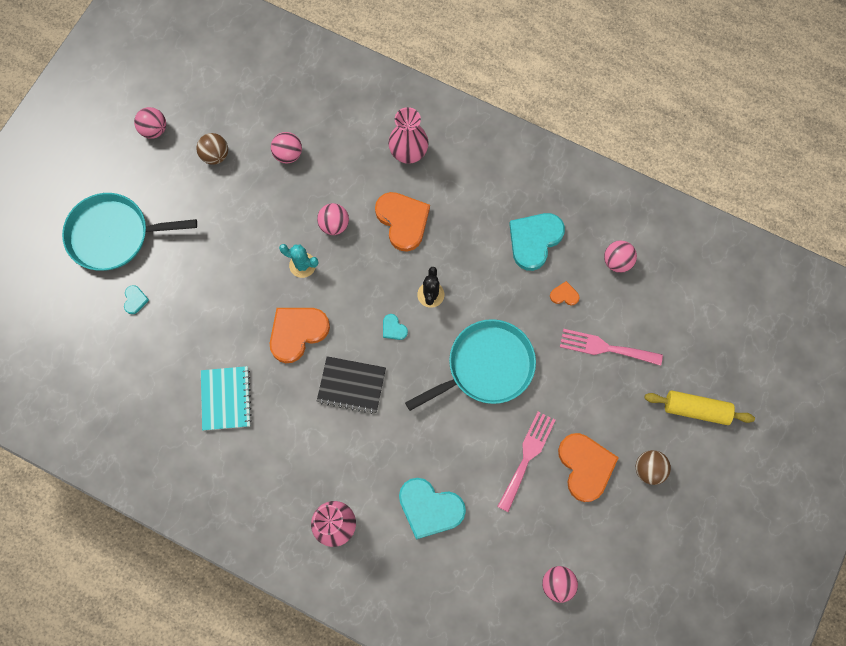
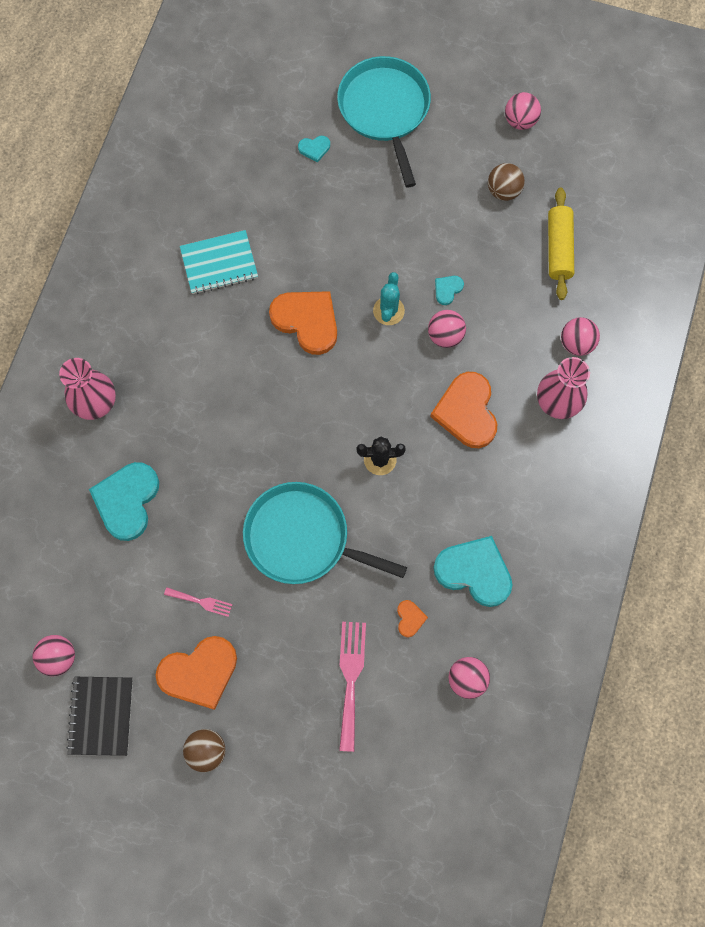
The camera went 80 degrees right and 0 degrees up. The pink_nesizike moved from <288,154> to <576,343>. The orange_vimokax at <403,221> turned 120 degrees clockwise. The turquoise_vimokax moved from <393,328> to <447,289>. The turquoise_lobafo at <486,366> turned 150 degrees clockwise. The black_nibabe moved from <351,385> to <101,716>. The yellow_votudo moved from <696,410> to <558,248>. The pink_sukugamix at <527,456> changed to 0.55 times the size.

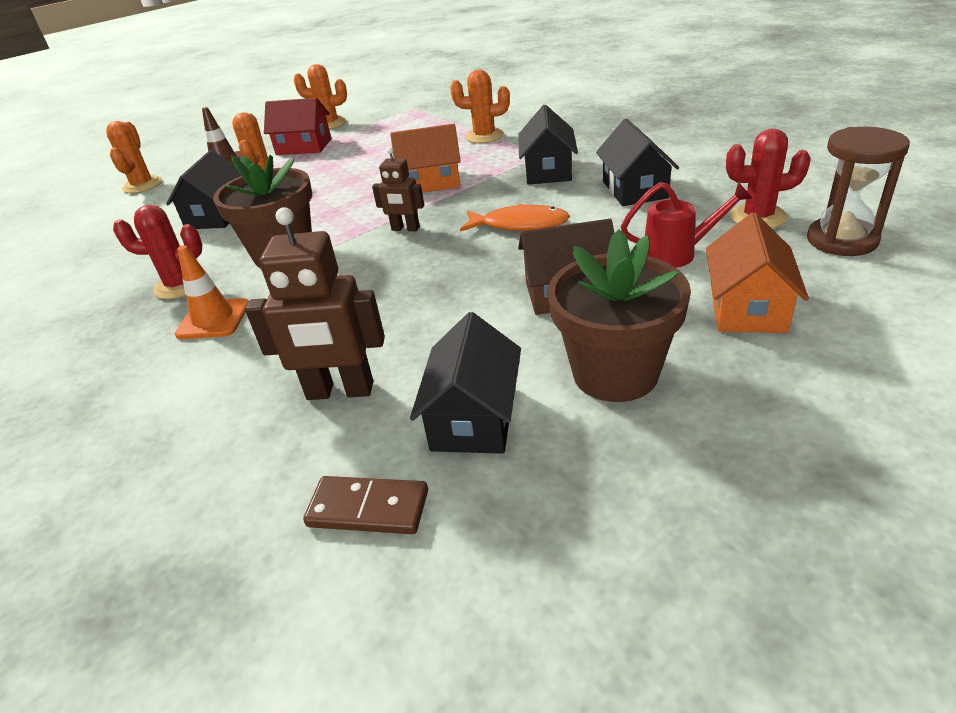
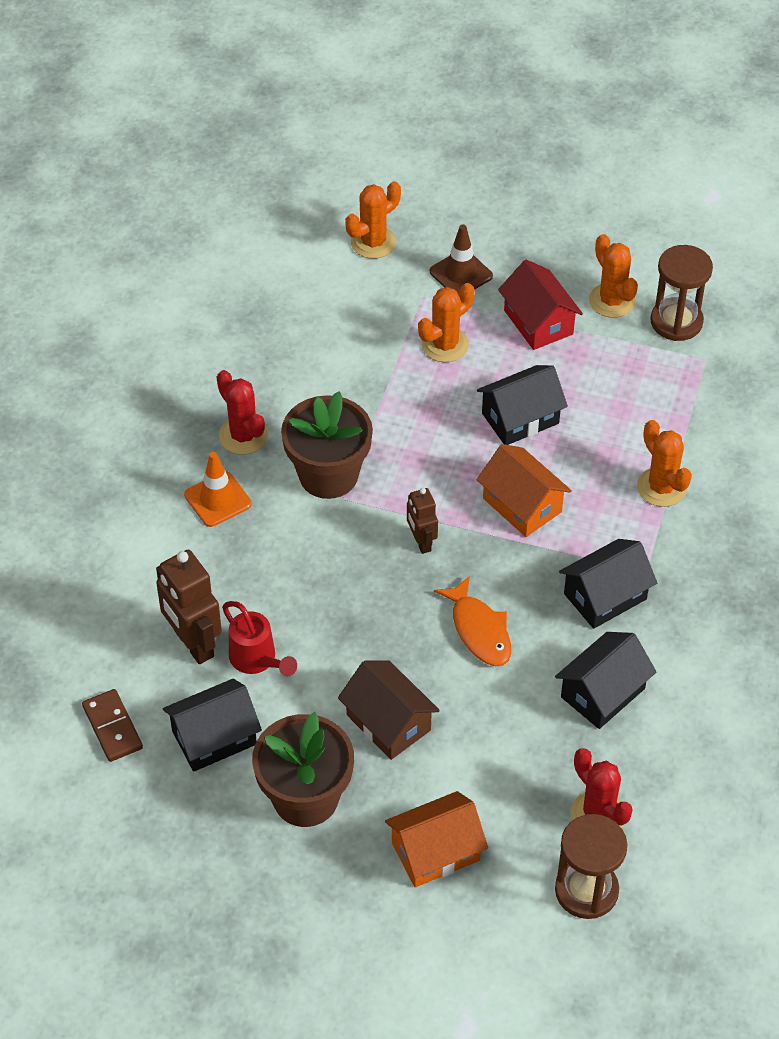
The camera went 50 degrees right and 15 degrees up. The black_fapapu moved from <217,215> to <520,418>. The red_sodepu moved from <678,253> to <257,660>. The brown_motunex at <676,321> appeared.

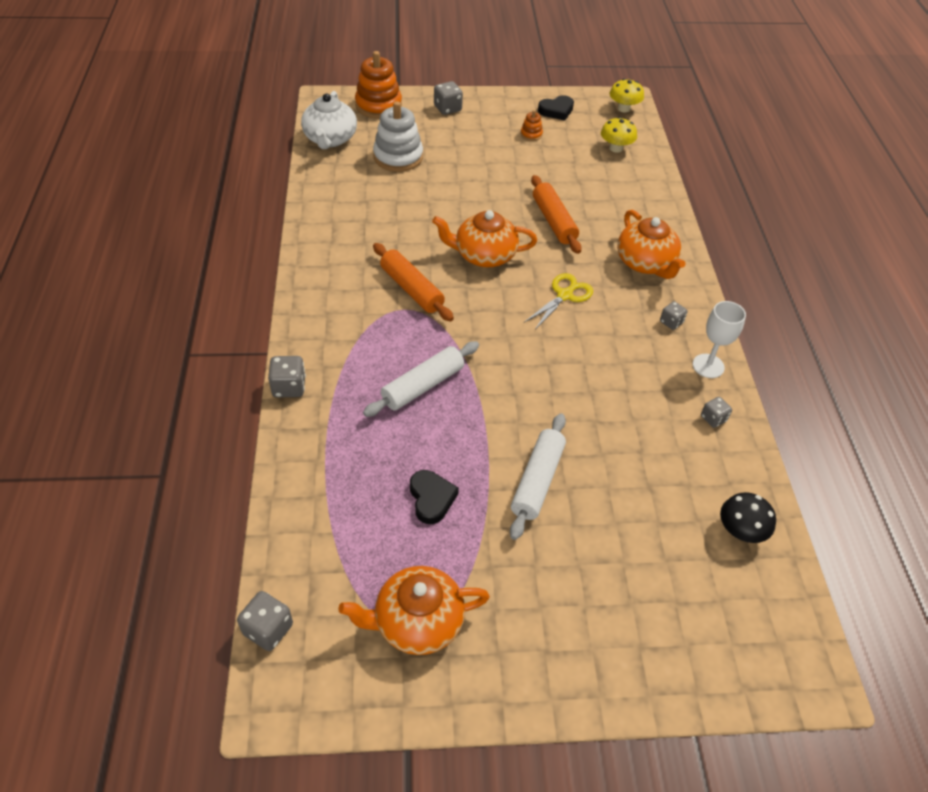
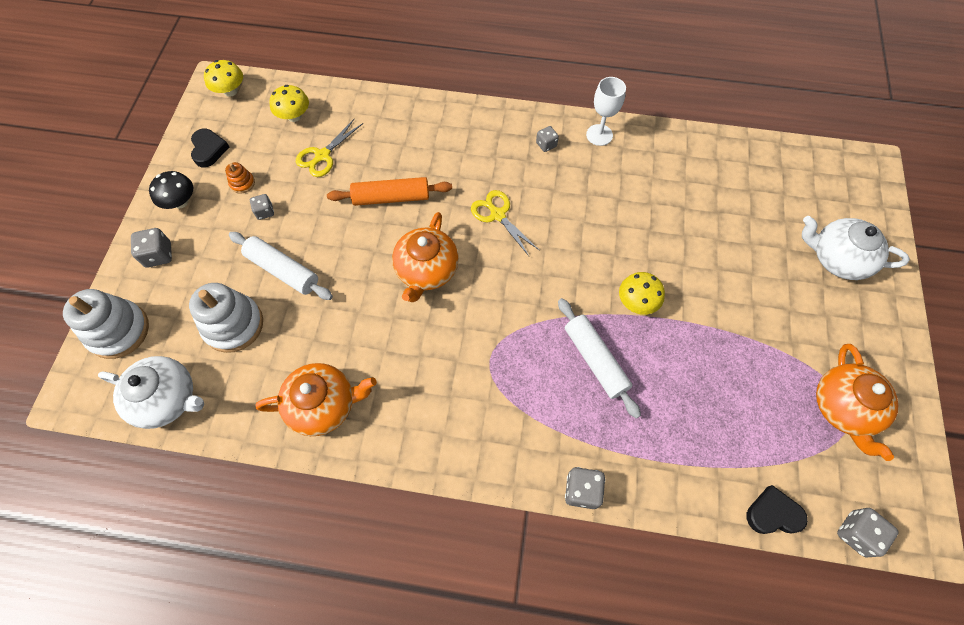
The camera went 75 degrees left and 15 degrees up. The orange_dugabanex at <378,106> became the white_dugabanex at <118,331>. The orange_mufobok moved from <646,263> to <323,405>. The orange_votudo at <411,289> disappeared. The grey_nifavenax moved from <713,418> to <265,212>. The white_votudo moved from <537,481> to <283,270>. The black_vimokax moved from <431,498> to <773,513>. The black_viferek moved from <740,531> to <180,202>. The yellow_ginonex at <322,155> appeared. The white_mufobok at <837,258> appeared. The yellow_viferek at <636,302> appeared.

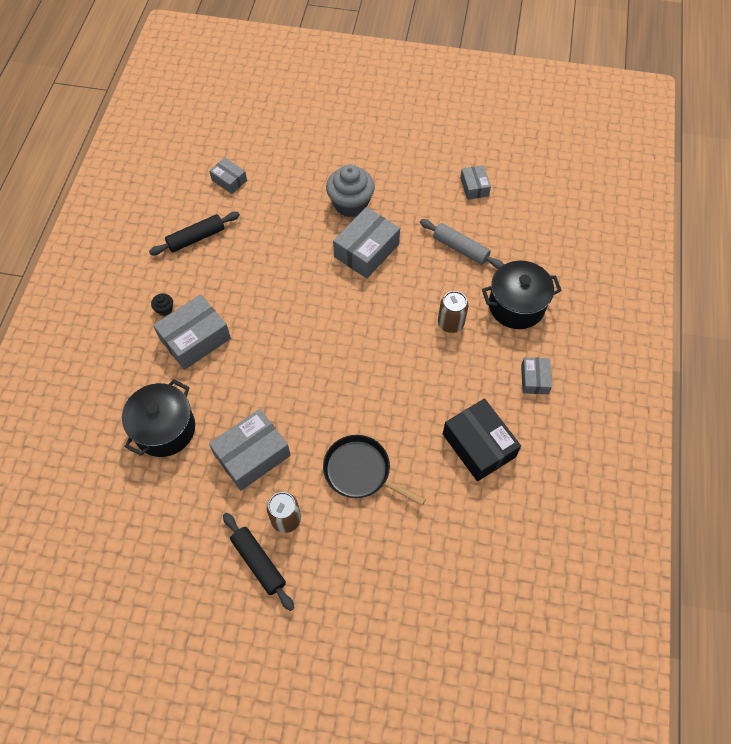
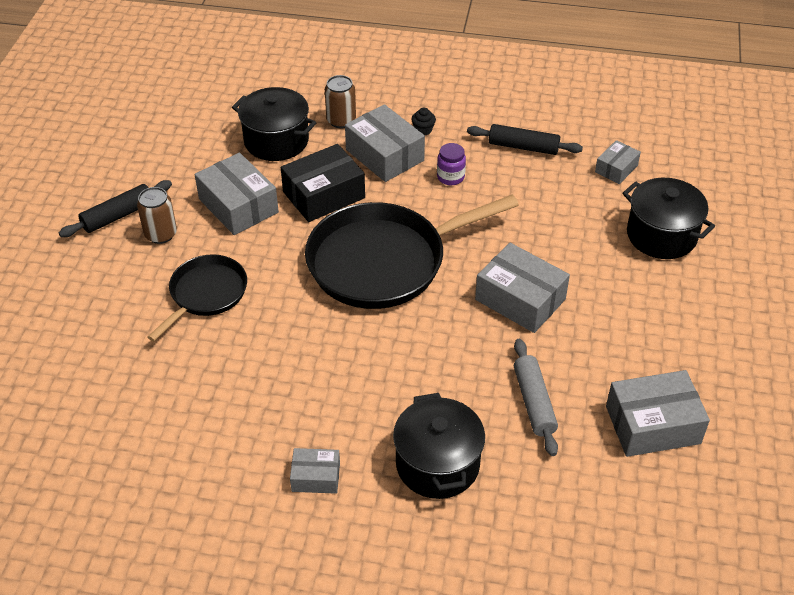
The camera went 90 degrees right and 15 degrees down. The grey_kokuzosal at <350,204> disappeared. The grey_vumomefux at <474,187> changed to 1.79 times the size. The black_votudo at <196,238> turned 45 degrees counterclockwise. The grey_votudo at <460,248> turned 45 degrees counterclockwise. The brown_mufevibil moved from <450,323> to <341,120>. The black_vumomefux moved from <478,445> to <323,195>. The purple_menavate at <450,177> appeared. The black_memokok at <661,235> appeared. The black_lobafo at <384,261> appeared.

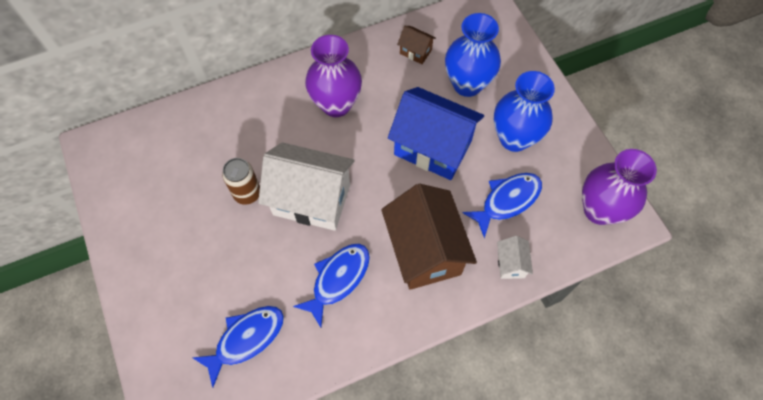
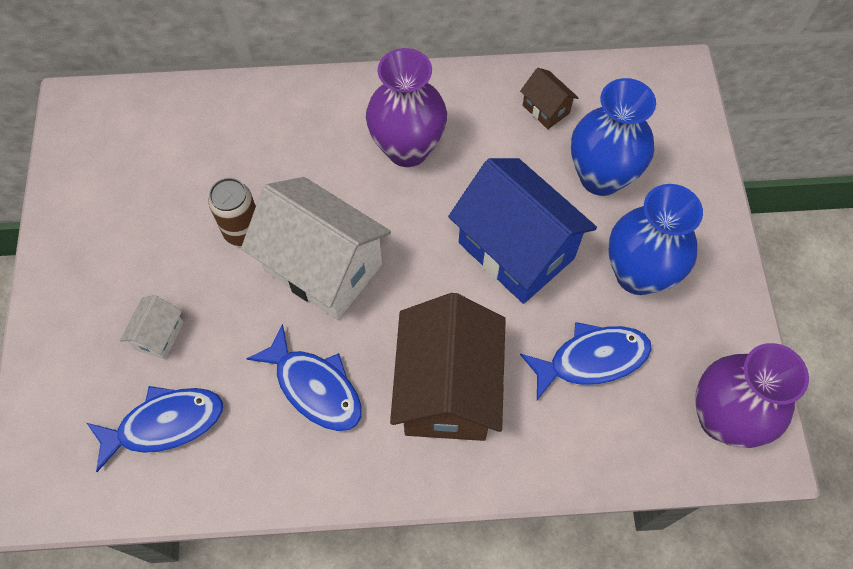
The camera went 20 degrees right and 0 degrees up. The white_fapapu moved from <510,264> to <159,335>. The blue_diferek at <338,279> turned 75 degrees clockwise.

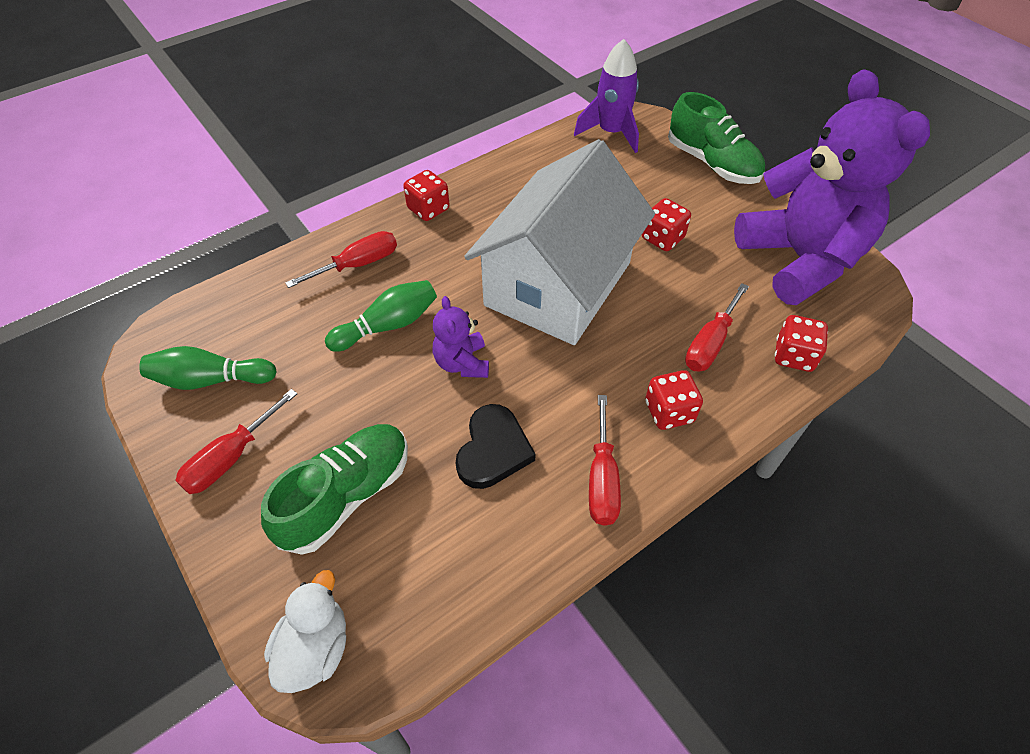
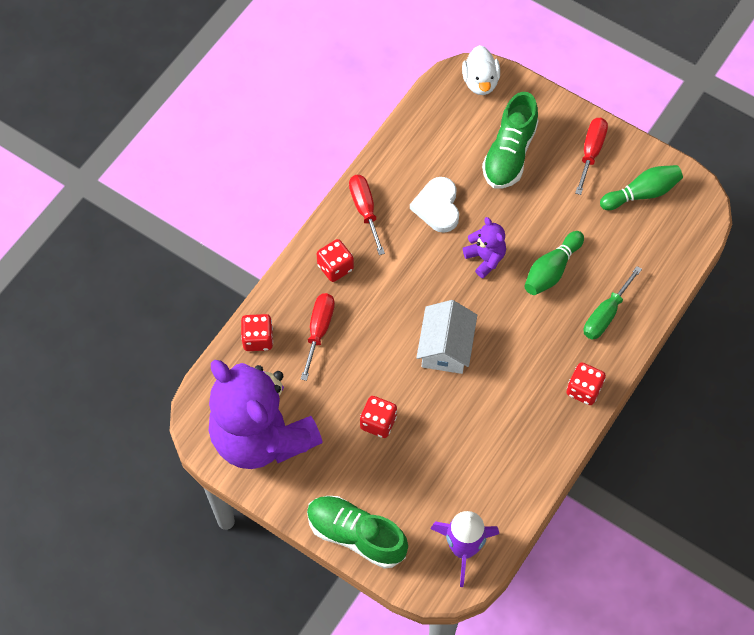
The camera went 160 degrees right and 10 degrees up. The white_fapapu at <558,284> changed to 0.51 times the size. The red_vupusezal at <358,264> became the green_vupusezal at <605,314>. The black_vimokax at <493,450> became the white_vimokax at <437,206>.

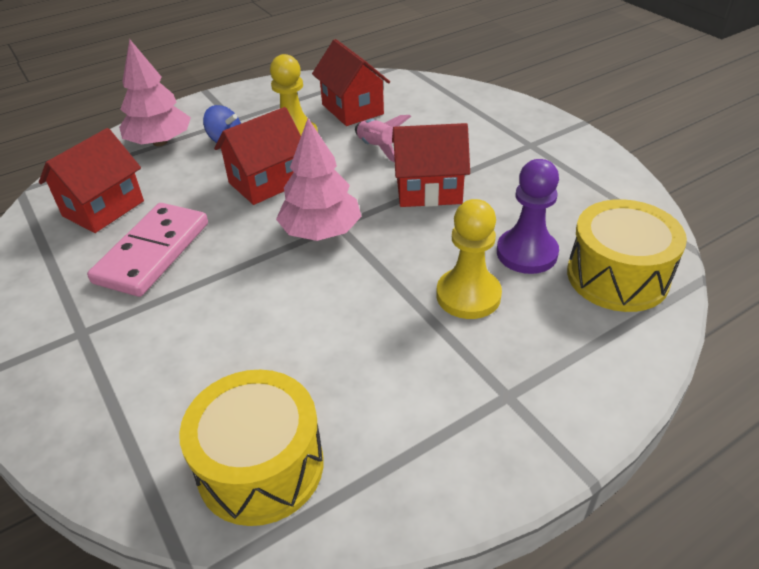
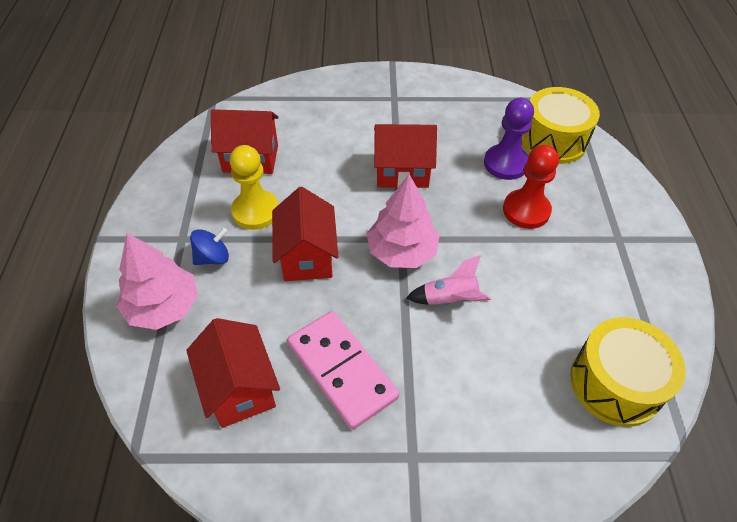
The camera went 60 degrees left and 10 degrees up. The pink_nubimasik moved from <377,148> to <449,300>. The red_fapapu at <428,190> turned 60 degrees clockwise. The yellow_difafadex at <468,295> became the red_difafadex at <526,210>.

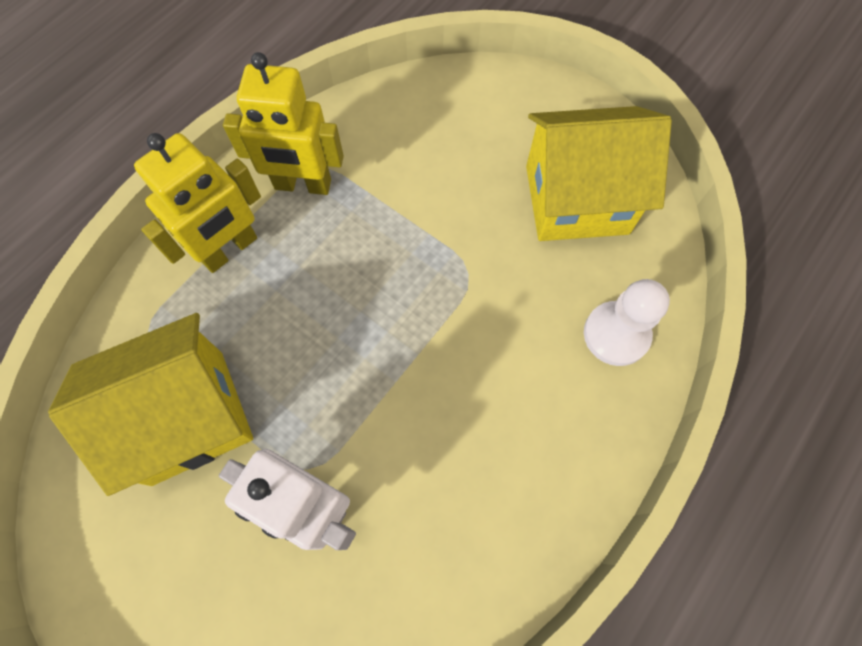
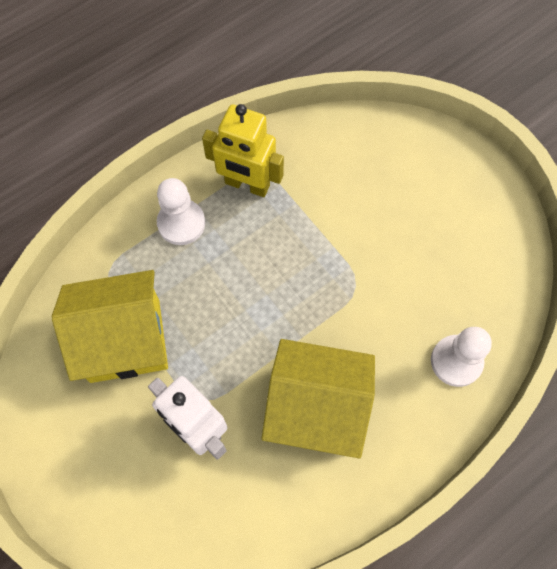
The camera went 15 degrees right and 0 degrees up. The yellow_fapapu moved from <576,199> to <316,408>. The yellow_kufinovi at <230,250> was replaced by the white_difafadex at <181,223>.

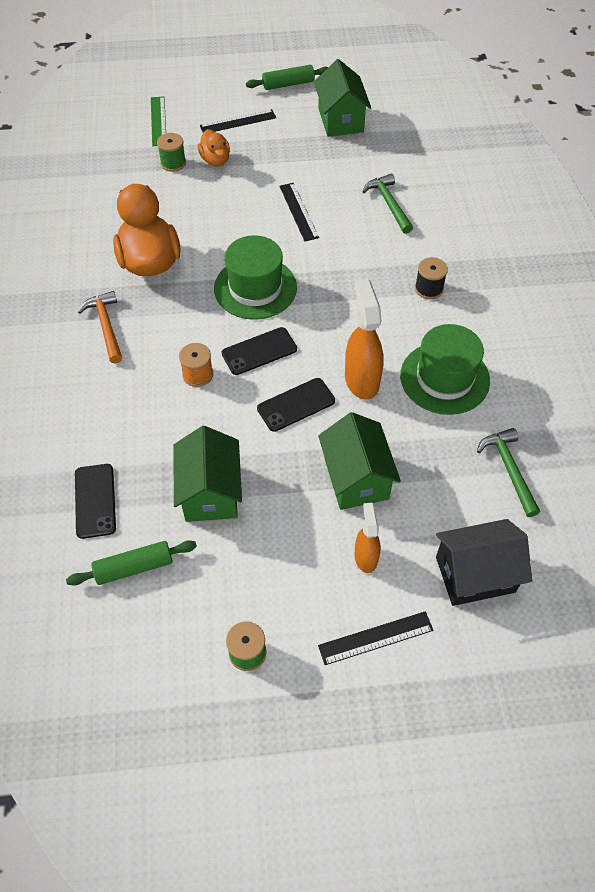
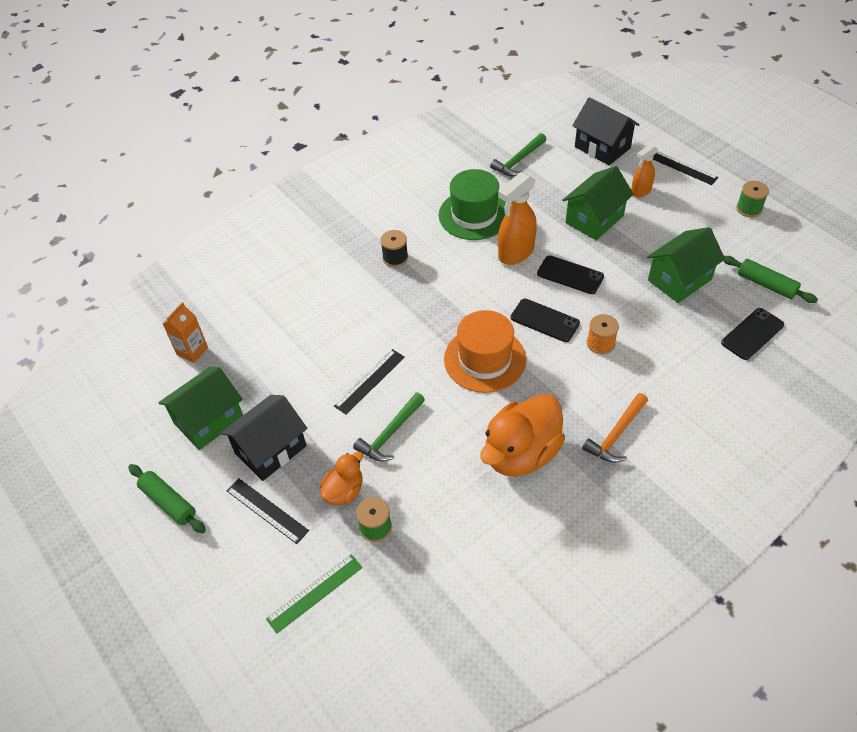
The camera went 120 degrees left and 5 degrees down. The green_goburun moved from <389,204> to <390,434>. The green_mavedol at <255,288> became the orange_mavedol at <485,359>. The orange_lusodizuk at <192,351> appeared. The black_fapapu at <270,449> appeared.

